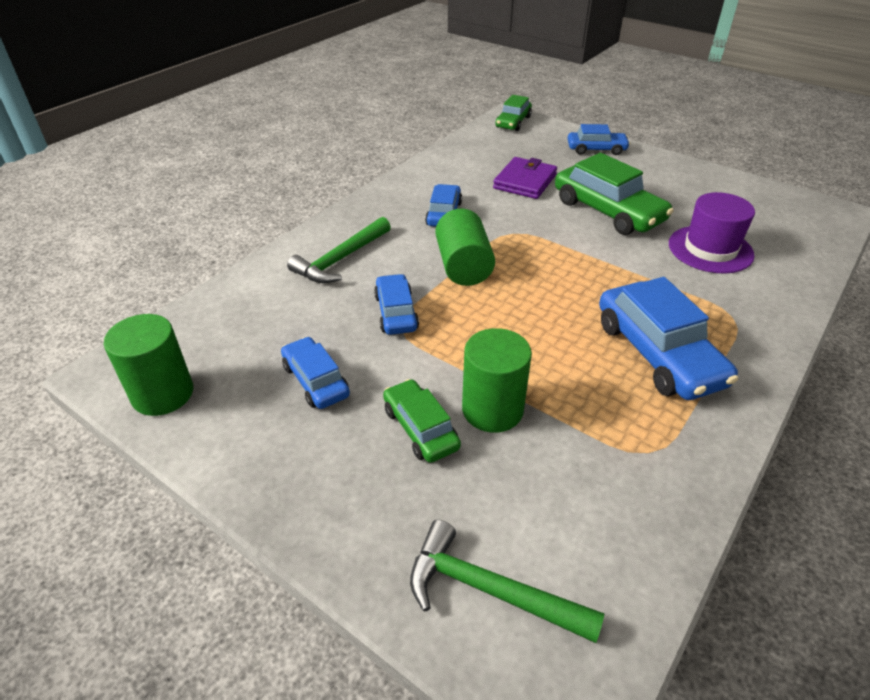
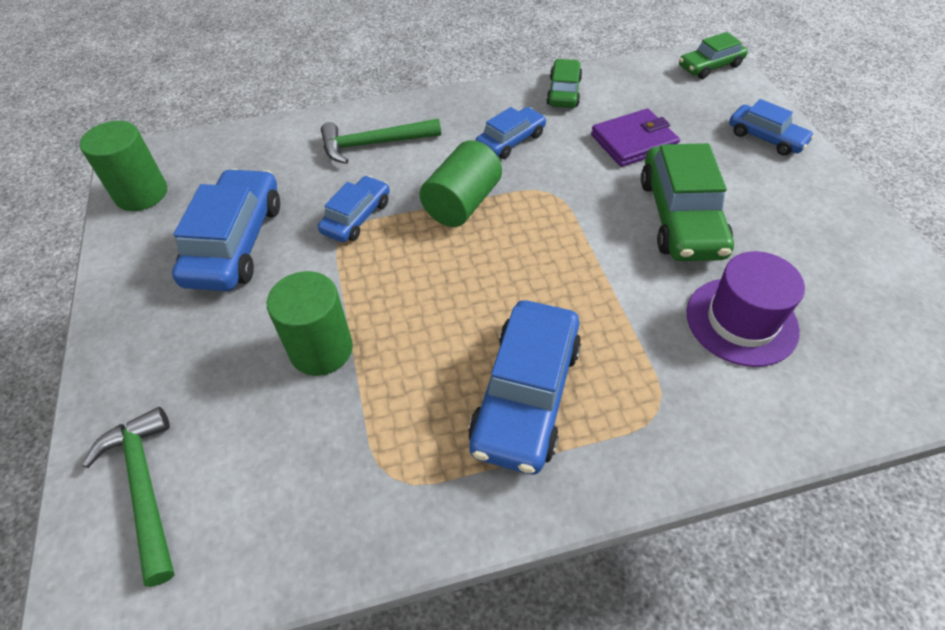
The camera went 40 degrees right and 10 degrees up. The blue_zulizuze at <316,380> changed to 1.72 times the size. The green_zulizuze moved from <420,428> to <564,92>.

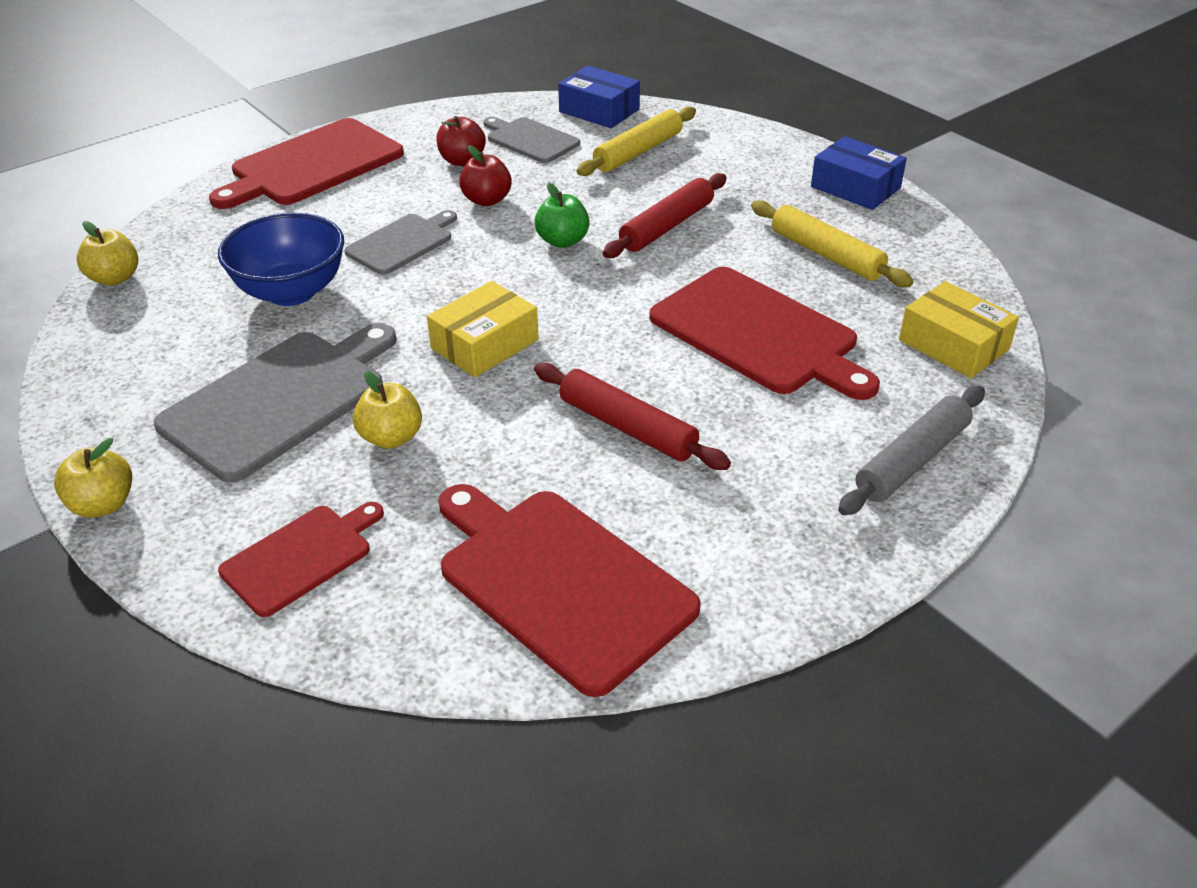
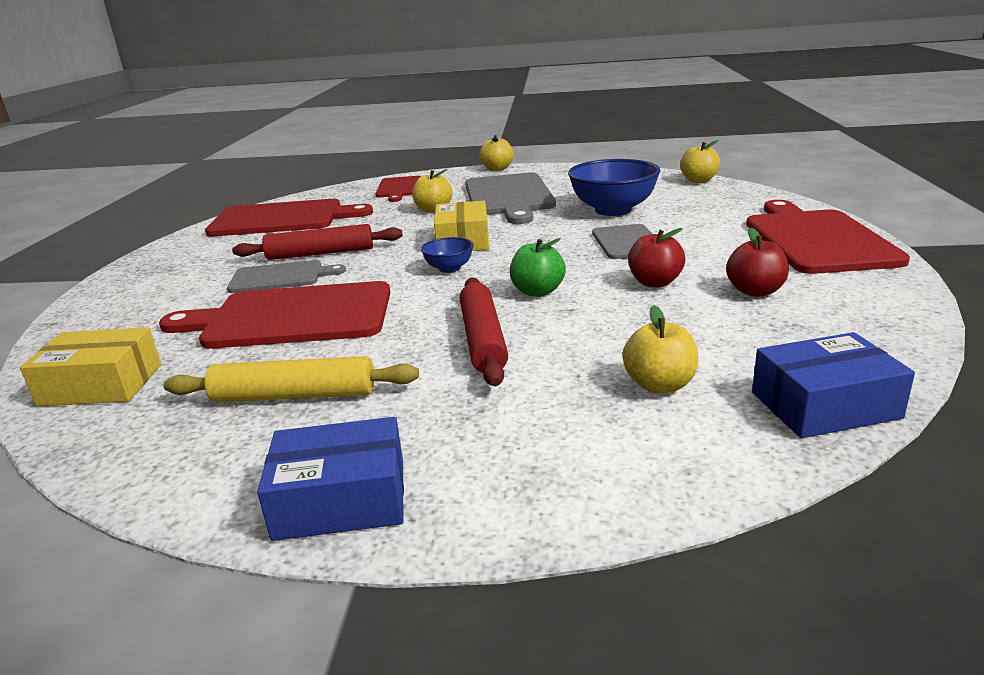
The camera went 135 degrees right and 15 degrees down. The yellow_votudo at <638,152> was replaced by the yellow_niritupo at <659,385>. The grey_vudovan moved from <530,140> to <280,277>. The grey_votudo at <912,461> disappeared. The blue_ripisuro at <449,268> appeared.

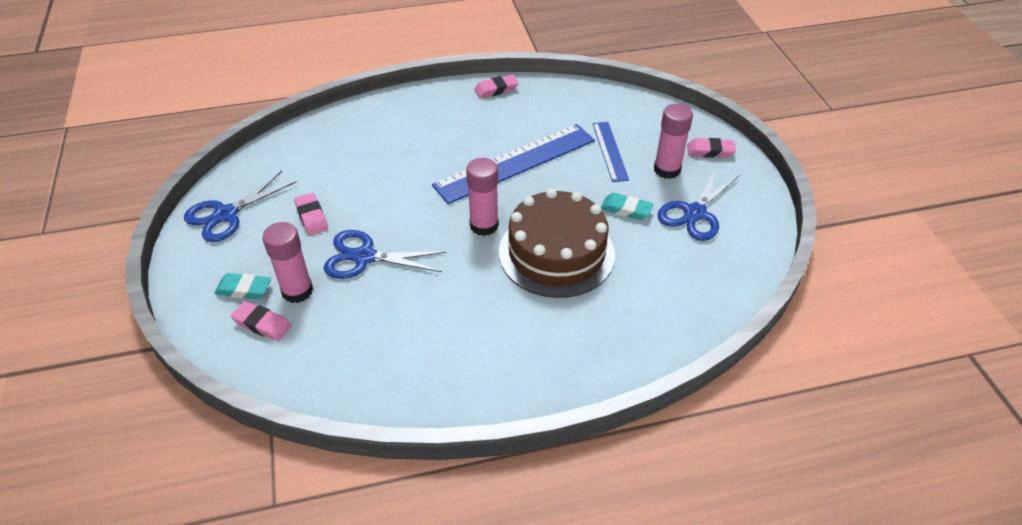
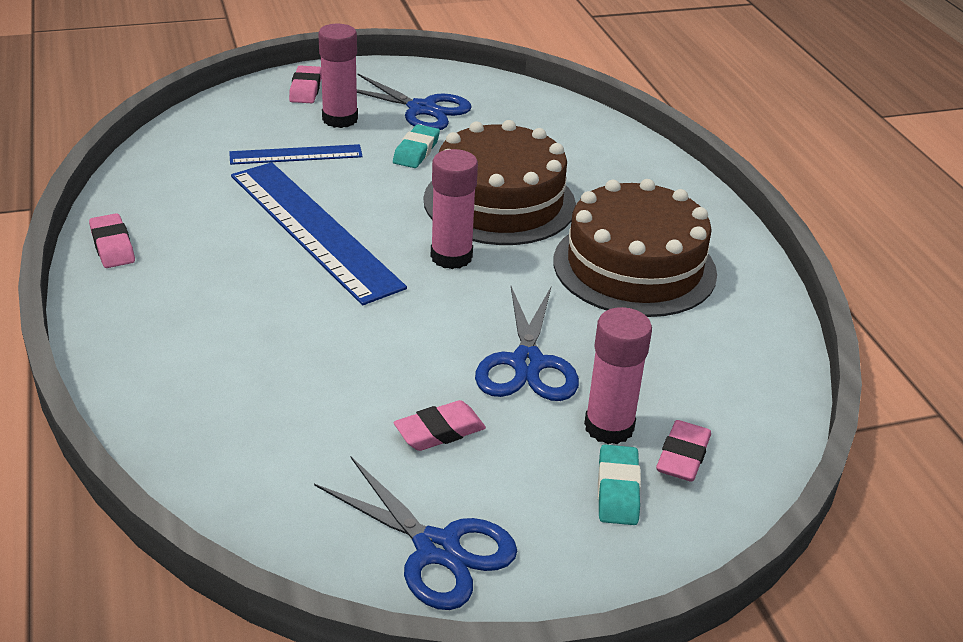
The camera went 95 degrees left and 10 degrees down. The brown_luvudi at <634,267> appeared.

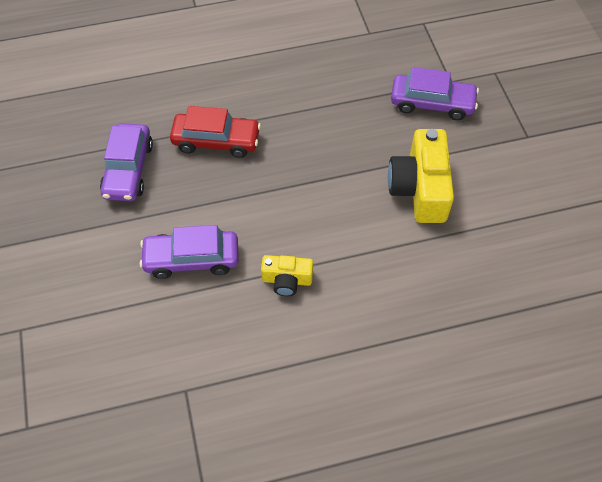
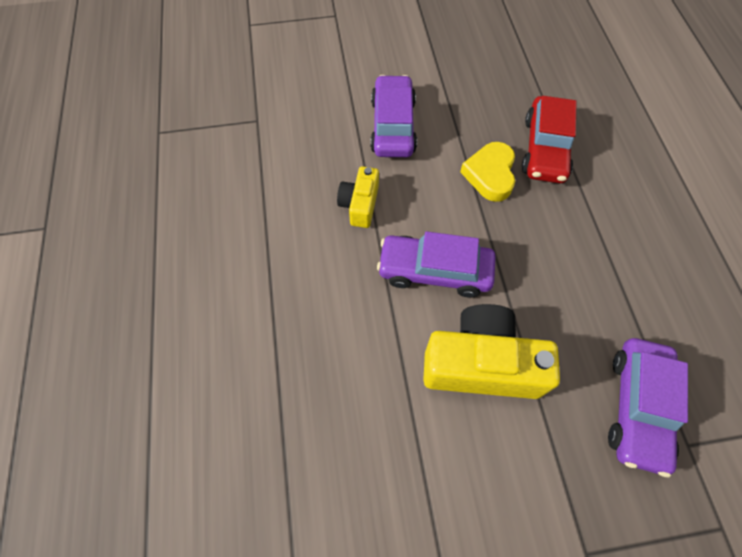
The camera went 95 degrees right and 5 degrees up. The purple_zulizuze moved from <128,169> to <434,271>. The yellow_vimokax at <490,175> appeared.

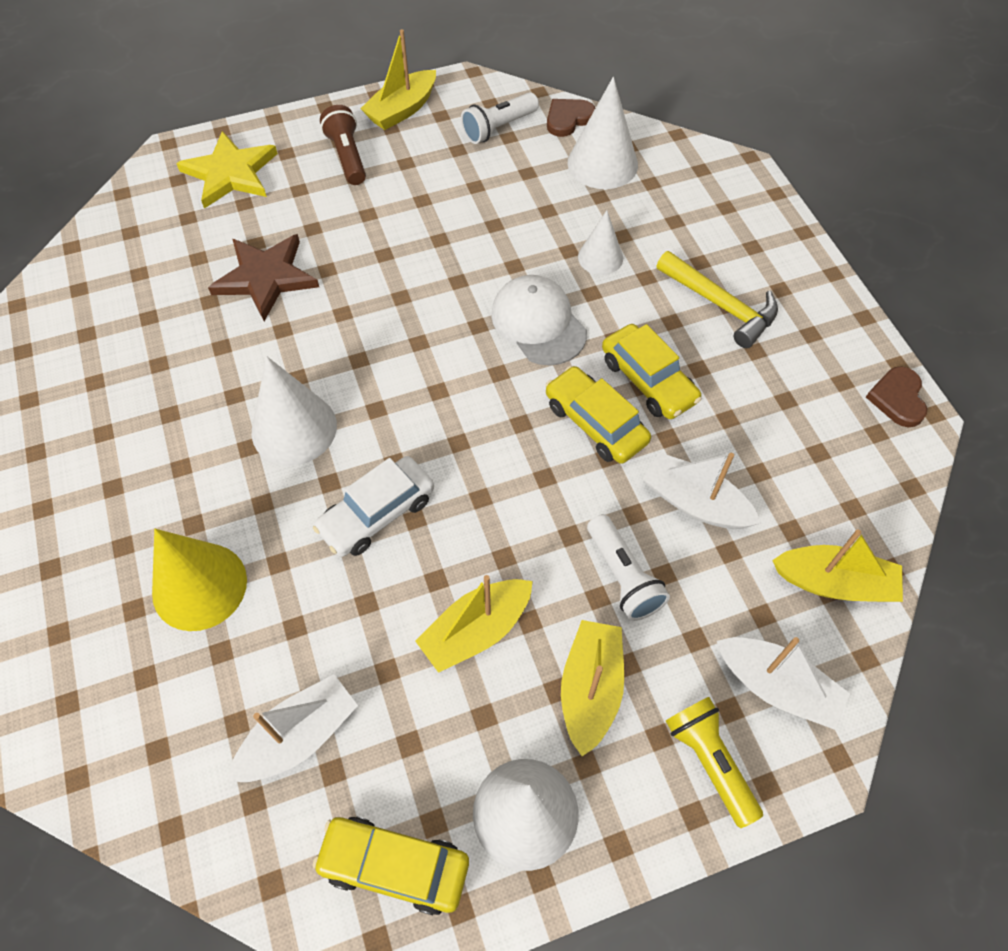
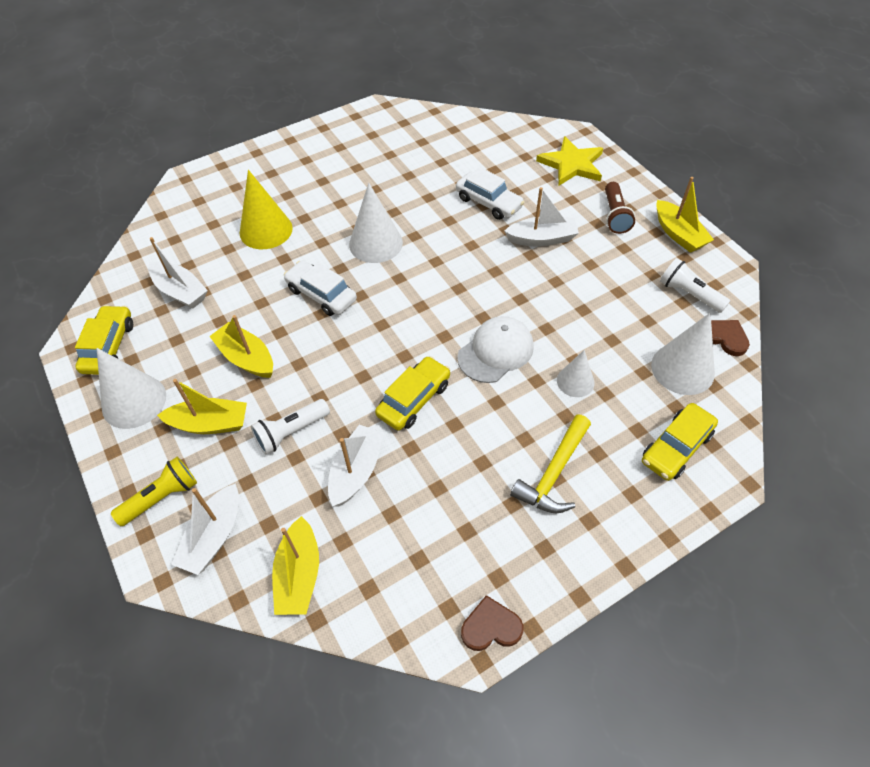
The camera went 80 degrees right and 5 degrees down. The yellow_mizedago at <402,110> turned 150 degrees counterclockwise. The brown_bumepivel at <347,156> turned 120 degrees clockwise. The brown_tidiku at <266,278> was replaced by the white_zulizuze at <488,202>. The yellow_zulizuze moved from <648,380> to <676,447>. The white_mizedago at <542,239> appeared.

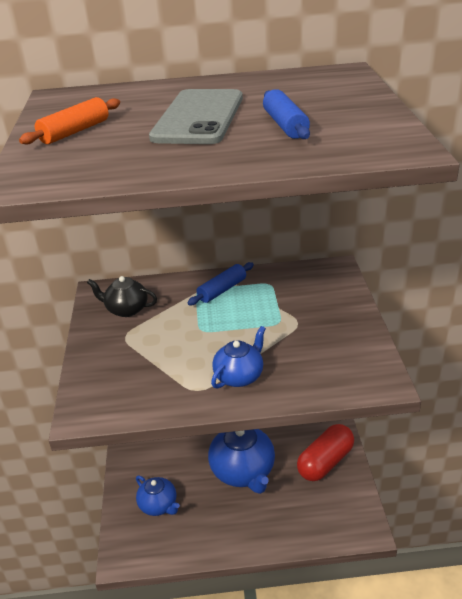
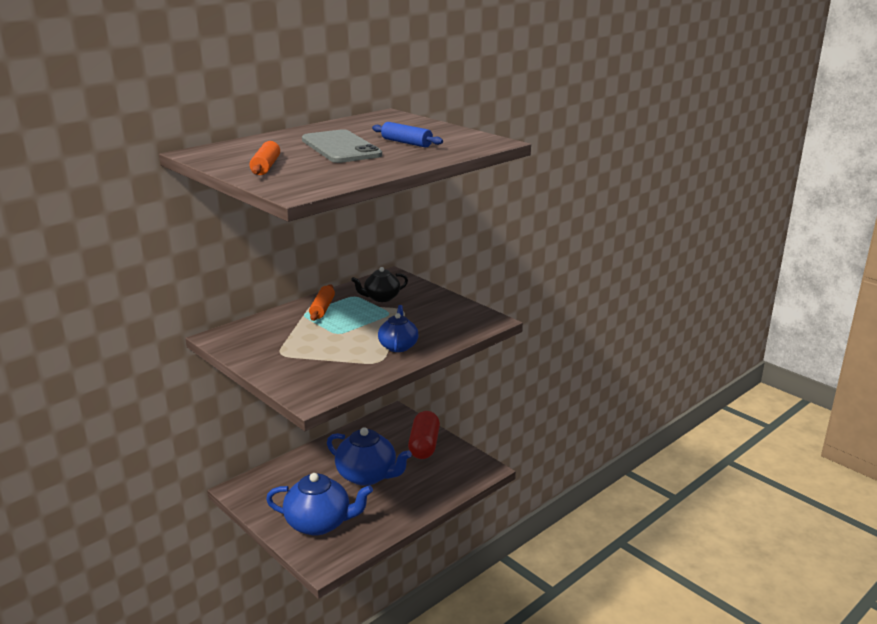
The camera went 40 degrees left and 10 degrees down. The blue_votudo at <222,290> became the orange_votudo at <322,308>. The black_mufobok moved from <126,309> to <381,298>. The blue_mufobok at <158,505> changed to 1.72 times the size.

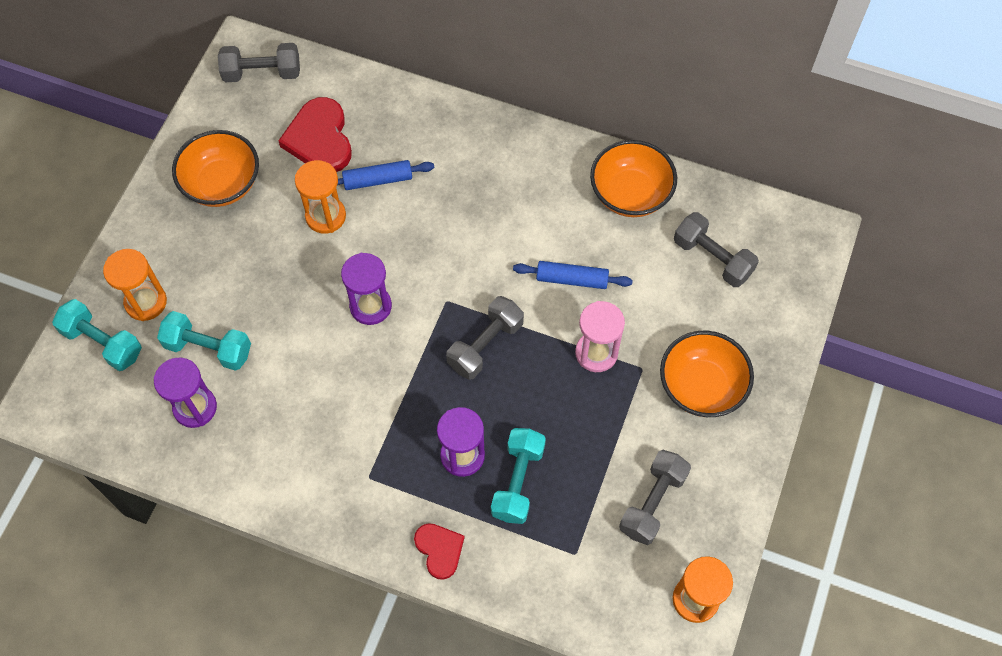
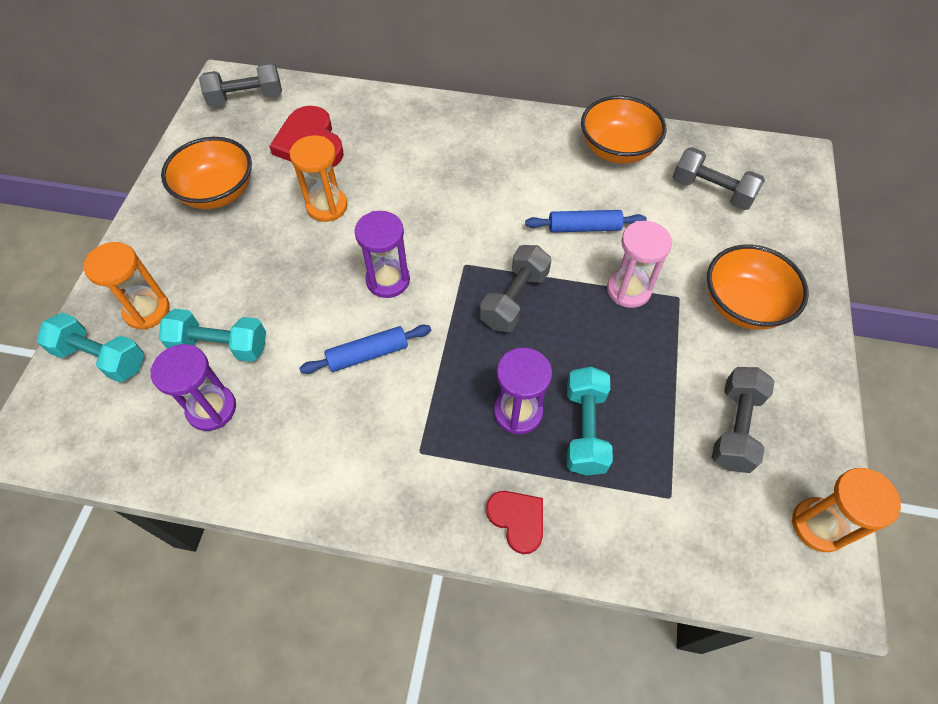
The camera went 10 degrees left and 5 degrees down. The blue_votudo moved from <378,180> to <368,354>.

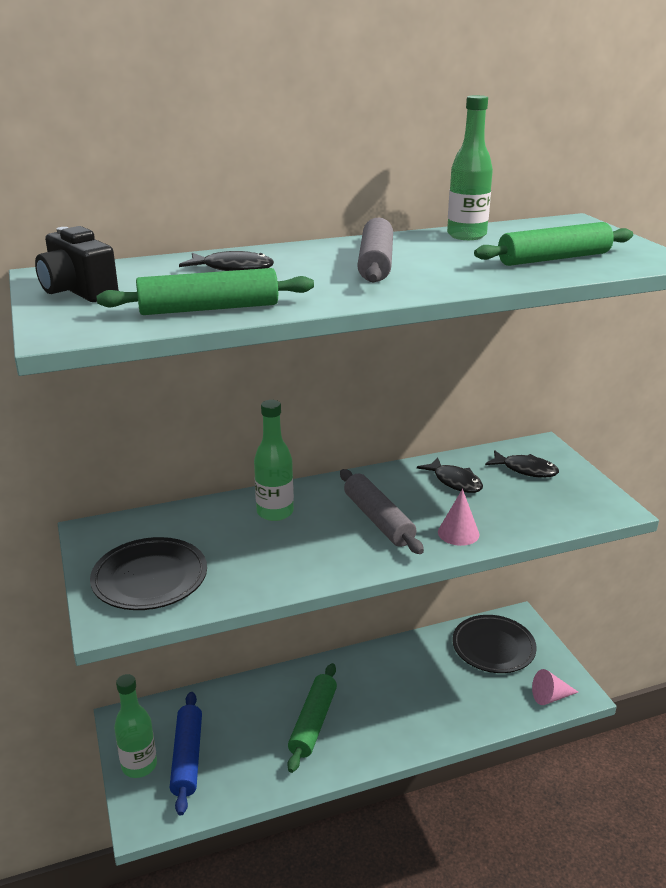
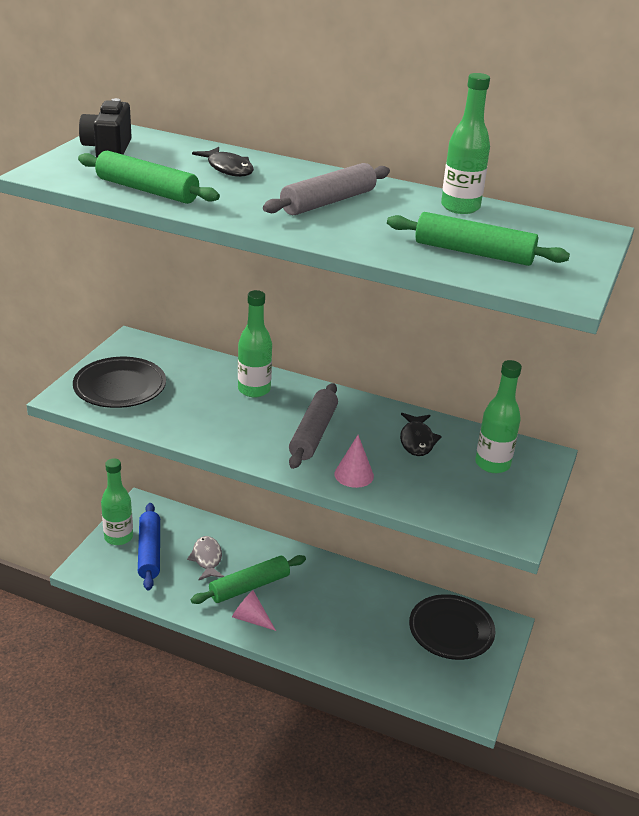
The camera went 40 degrees right and 5 degrees up. The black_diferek at <525,470> was replaced by the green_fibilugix at <492,464>. The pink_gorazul moved from <550,697> to <251,618>. The blue_votudo at <187,757> turned 45 degrees counterclockwise. The grey_diferek at <207,559> appeared.

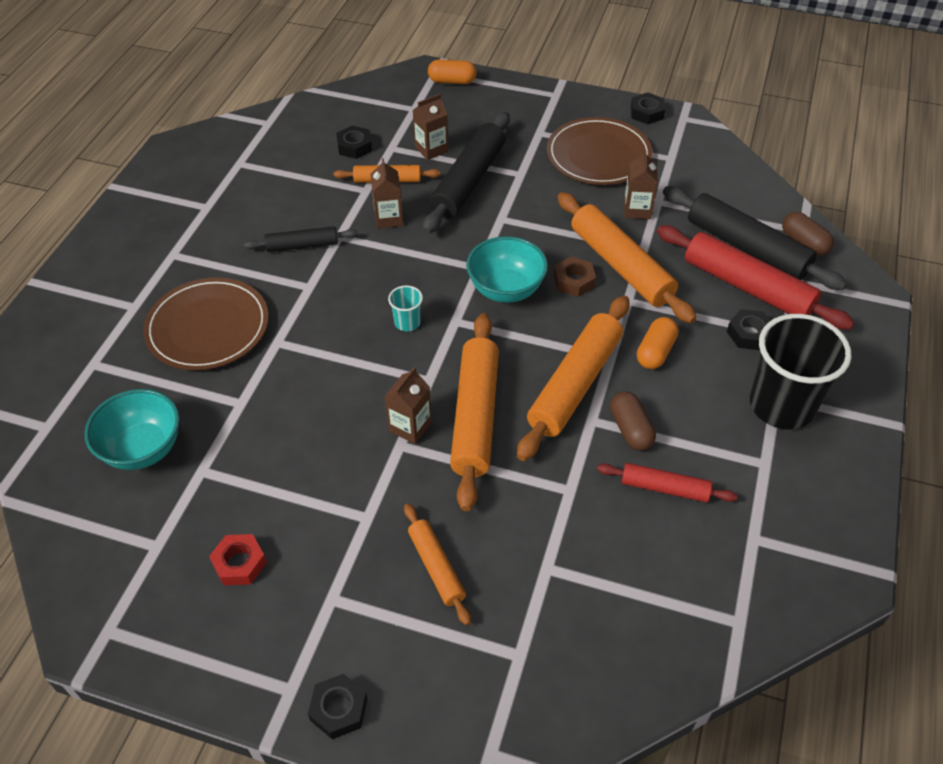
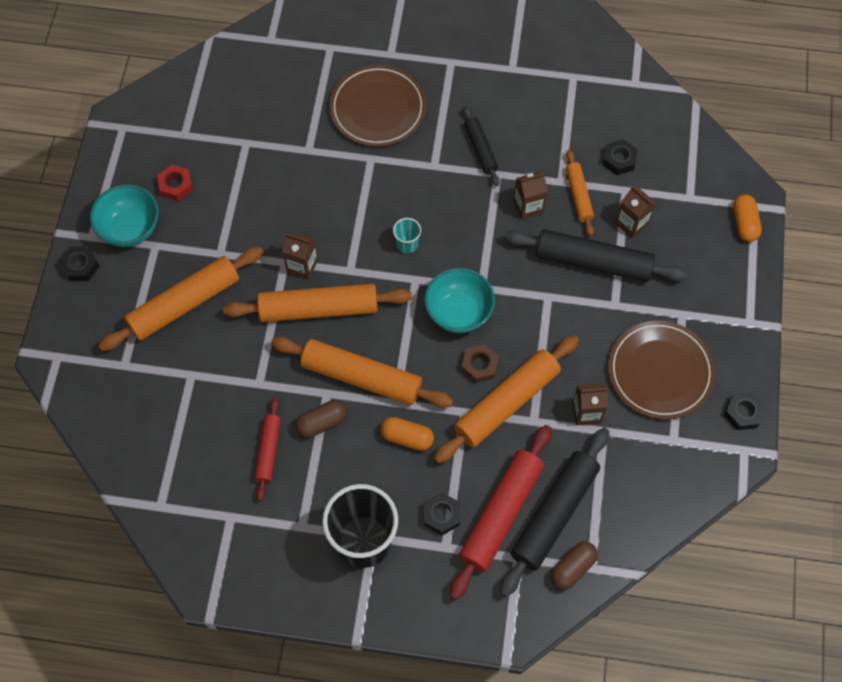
The camera went 80 degrees right and 15 degrees up. The turquoise_ripisuro moved from <143,449> to <130,228>. The orange_votudo at <436,567> changed to 1.82 times the size.

